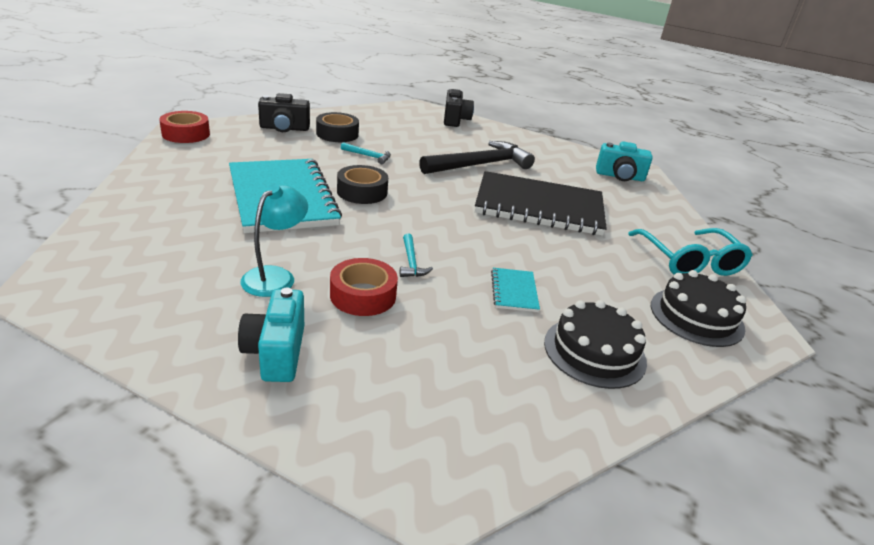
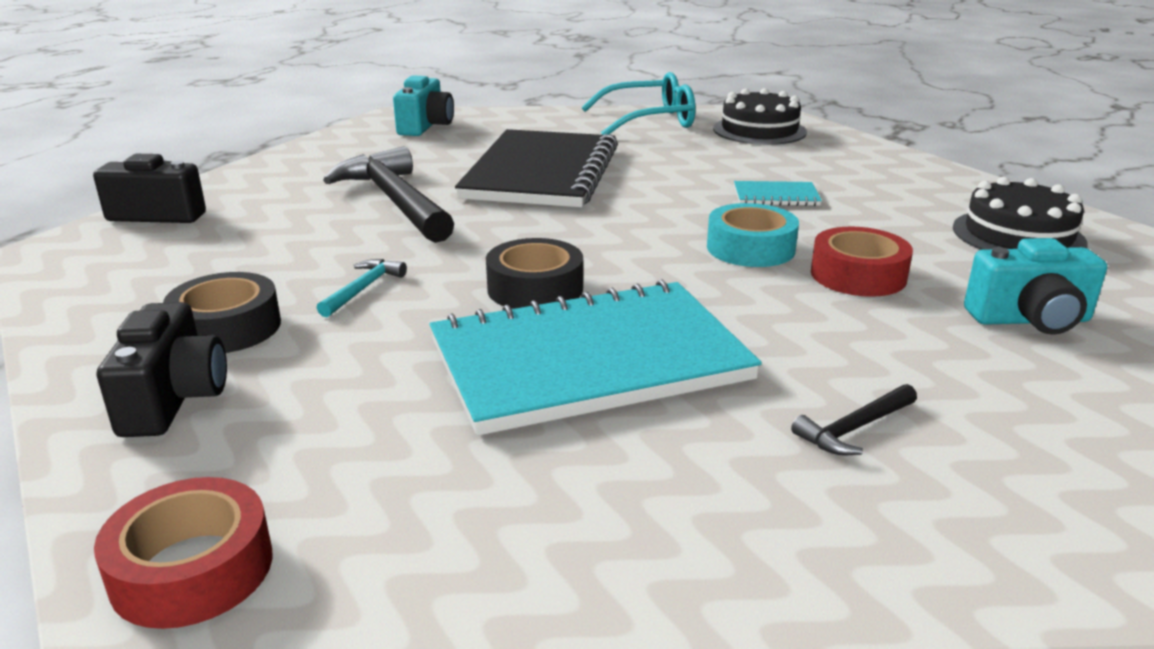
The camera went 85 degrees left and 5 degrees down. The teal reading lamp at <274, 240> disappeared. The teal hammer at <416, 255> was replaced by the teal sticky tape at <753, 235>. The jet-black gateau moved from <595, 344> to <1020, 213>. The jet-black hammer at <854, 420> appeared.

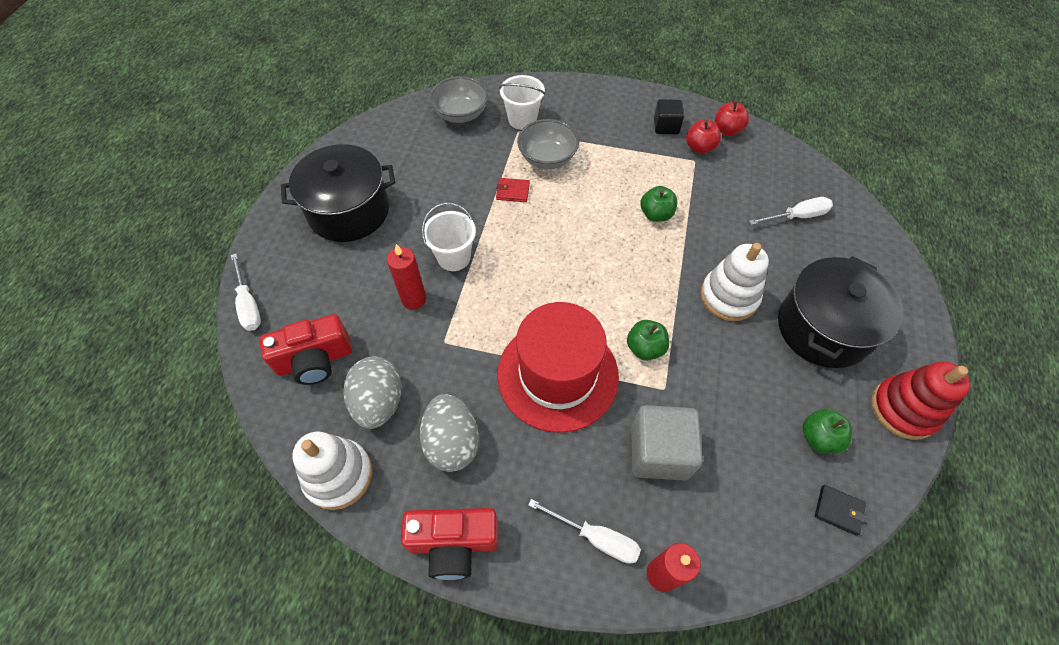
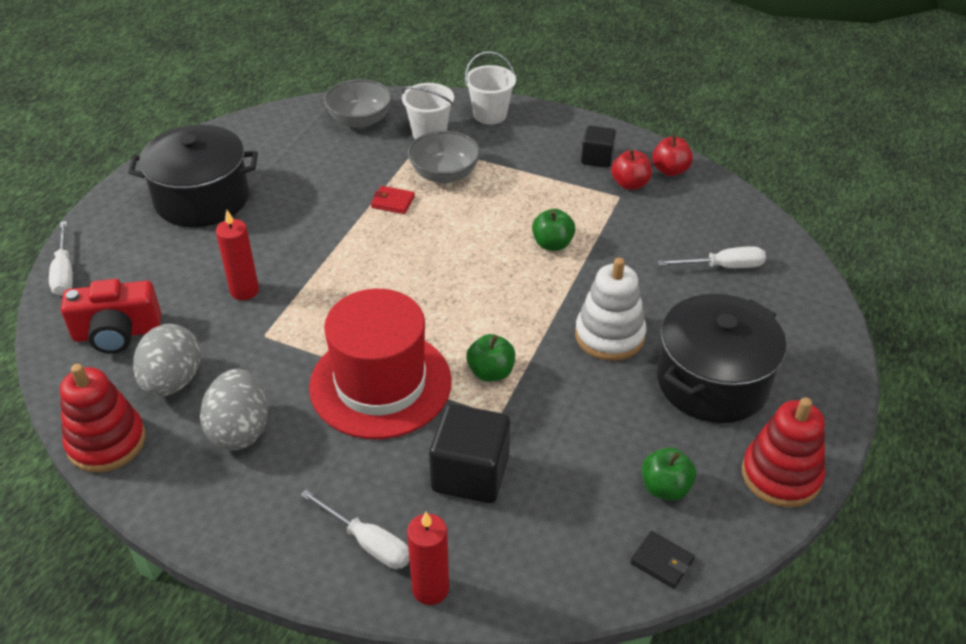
The camera went 10 degrees right and 15 degrees down. The white stacking toy at <332, 471> became the red stacking toy at <103, 418>. The red photo camera at <449, 544> disappeared. The white bucket moved from <449, 237> to <490, 88>. The ash-grey cube at <667, 443> became the jet-black cube at <469, 453>.

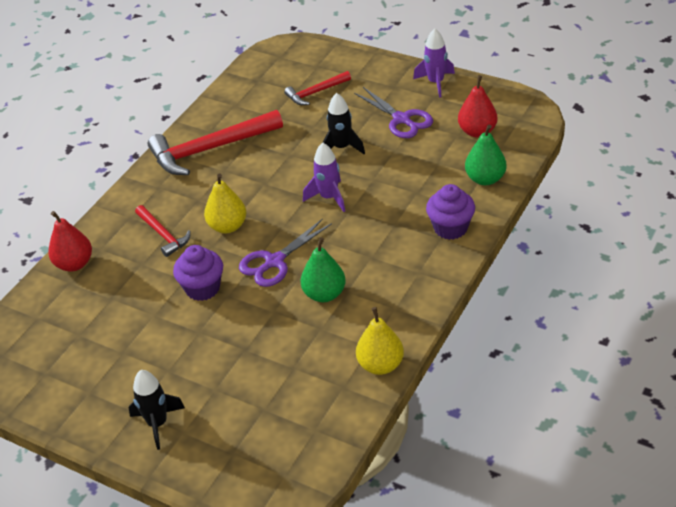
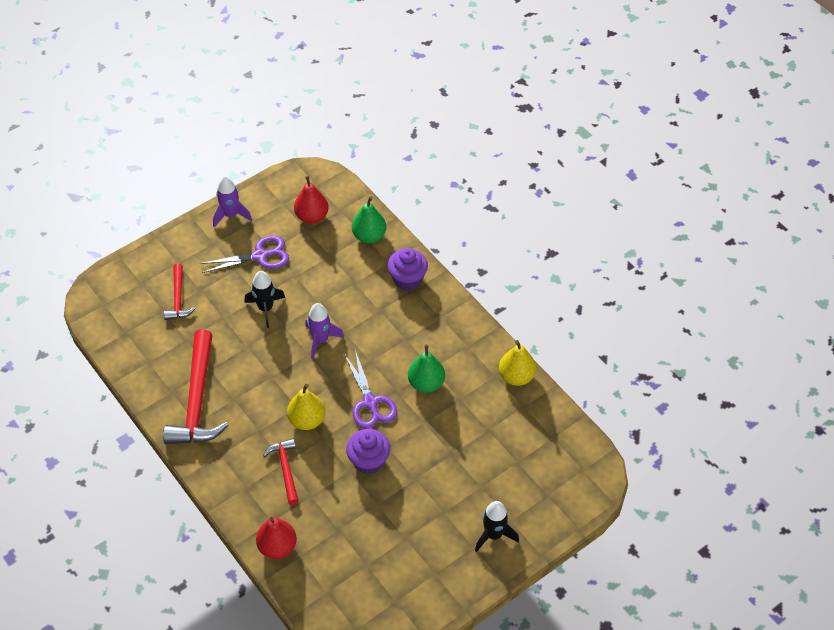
The camera went 70 degrees left and 10 degrees up. The red hammer at <163, 231> turned 90 degrees counterclockwise.

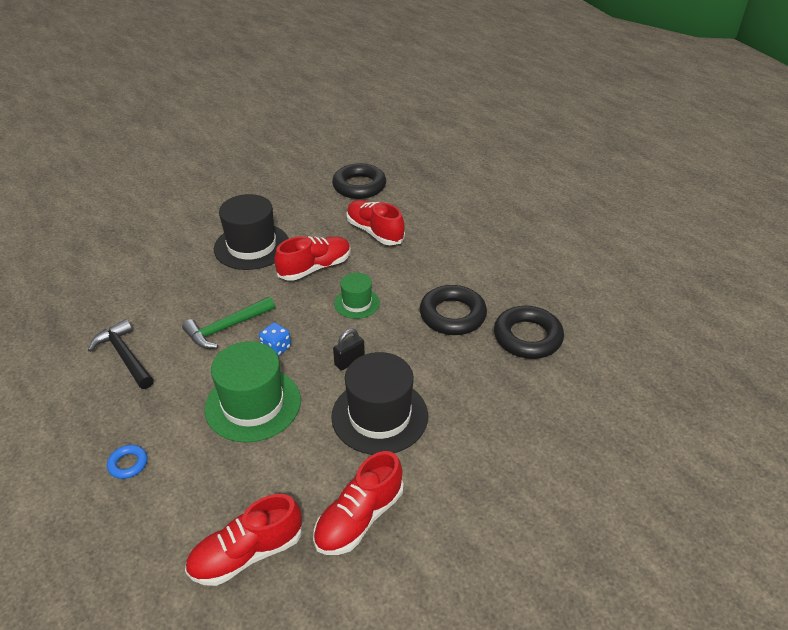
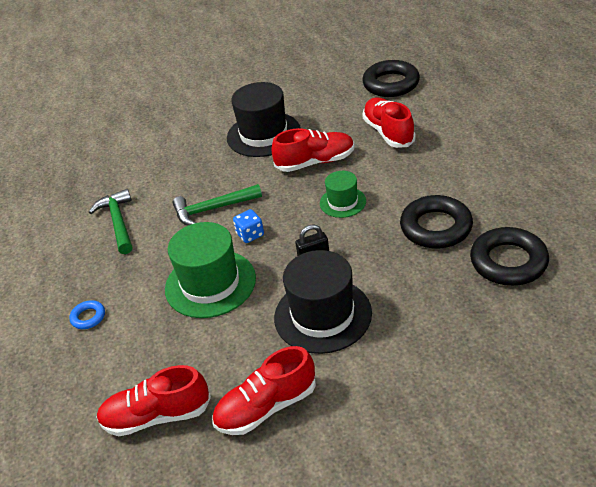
The camera went 25 degrees right and 0 degrees up. The jet-black hammer at <121, 354> became the leaf-green hammer at <110, 221>.

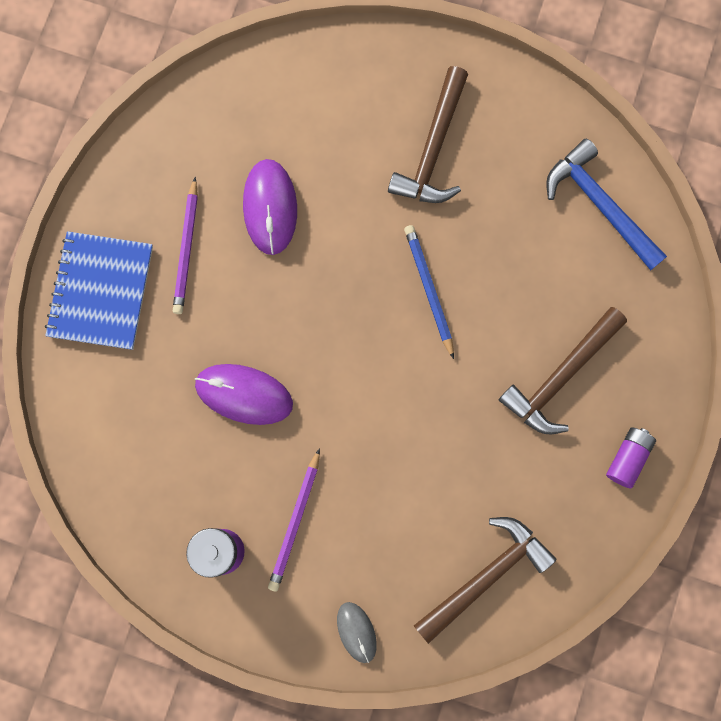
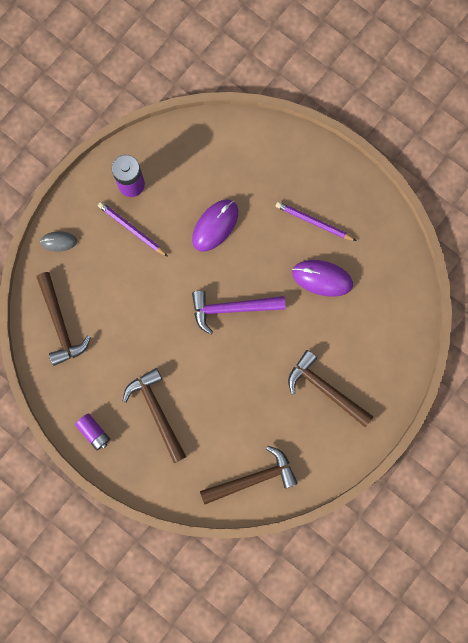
The camera went 110 degrees right and 0 degrees up. The cobalt notepad at <99, 290> disappeared. The cobalt lead pencil at <429, 292> disappeared. The cobalt hammer at <606, 204> became the brown hammer at <249, 475>. The violet hammer at <238, 313> appeared.

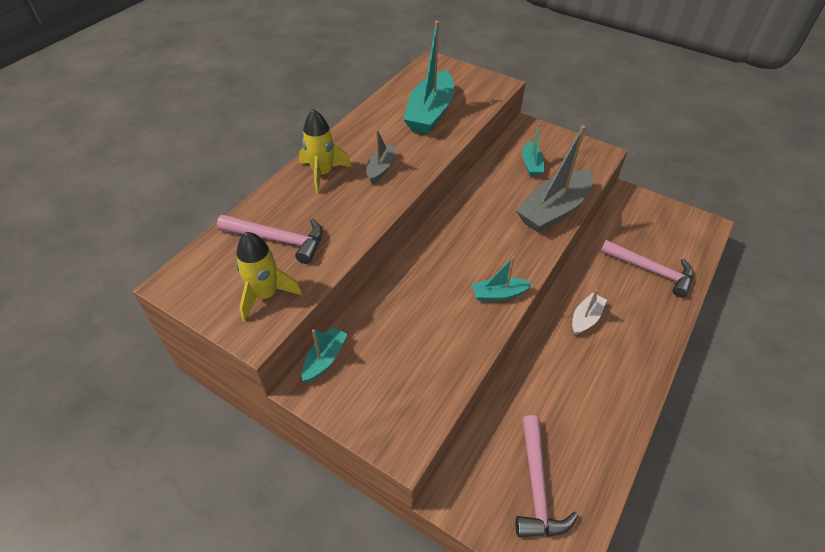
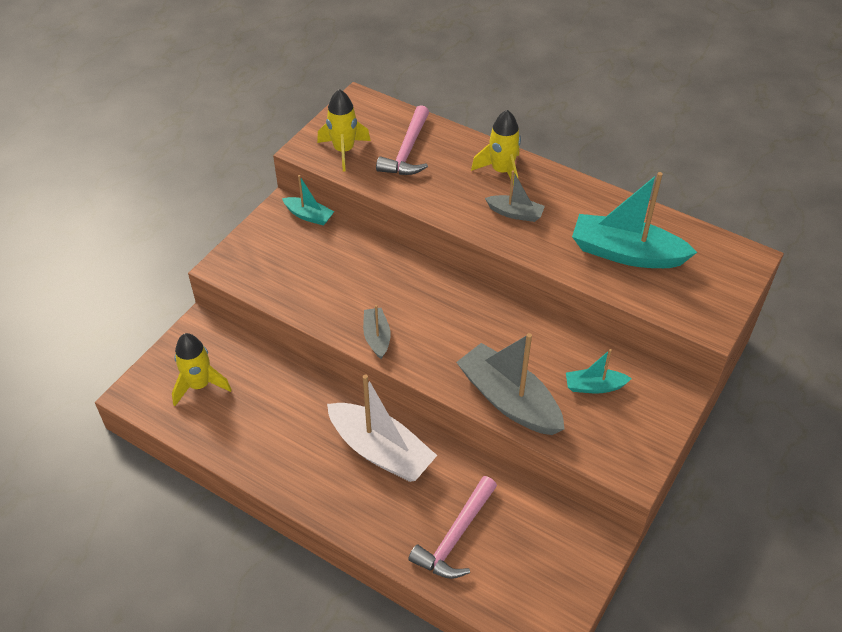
The camera went 90 degrees right and 0 degrees up. The teal sailboat at <502, 278> became the ash-grey sailboat at <377, 332>. The rose-pink hammer at <547, 476> was replaced by the golden rocket at <202, 369>. The white sailboat at <589, 312> changed to 1.95 times the size.

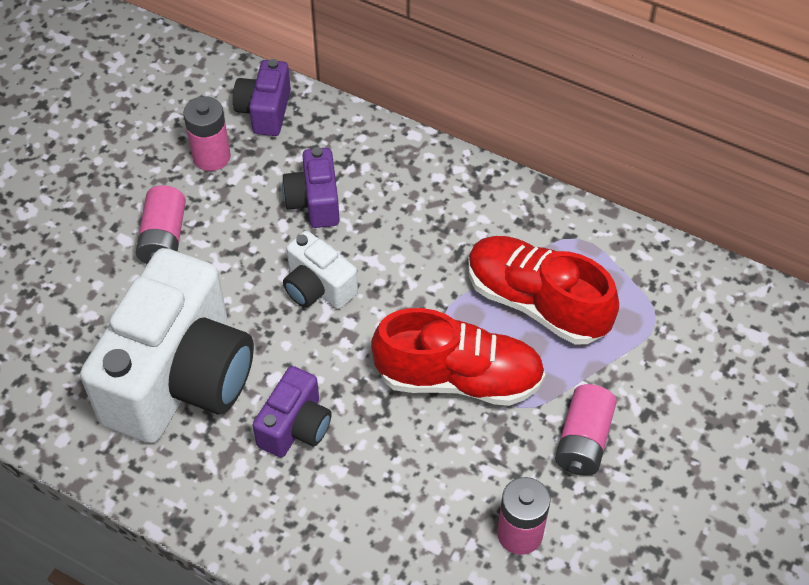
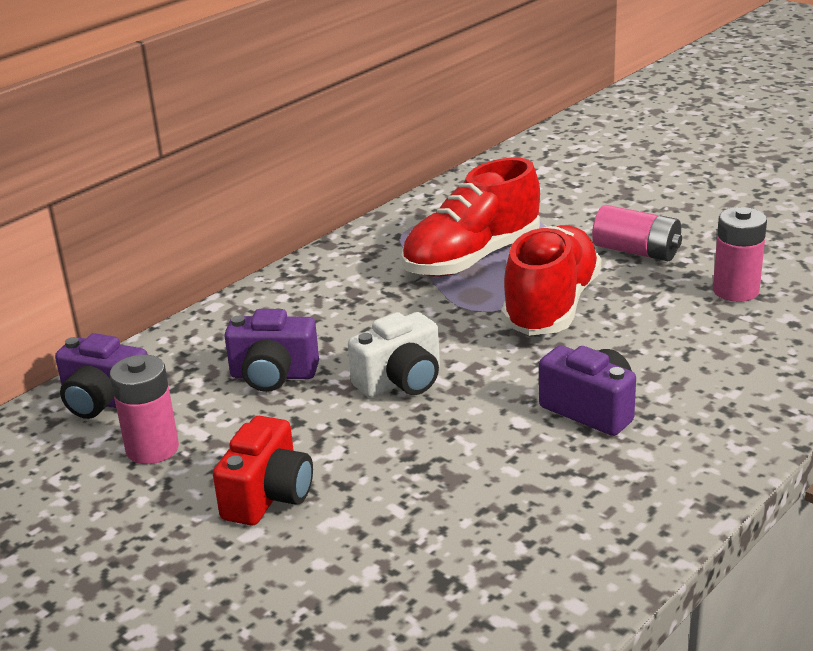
The camera went 75 degrees left and 25 degrees down. The white photo camera at <167, 345> disappeared. The rose-pink AA battery at <161, 224> was replaced by the red photo camera at <263, 470>.

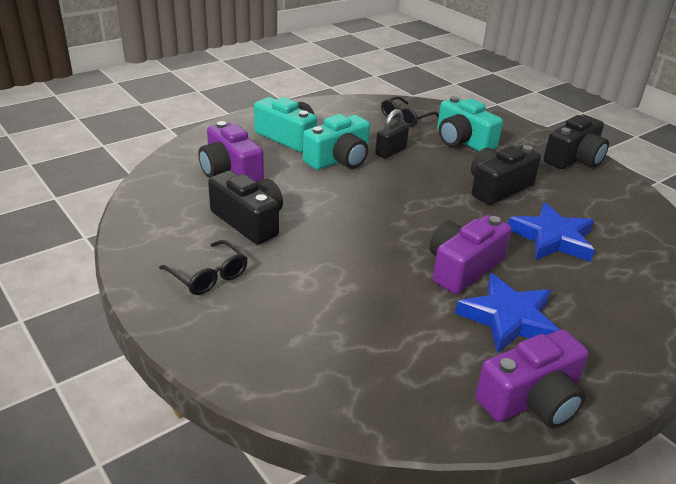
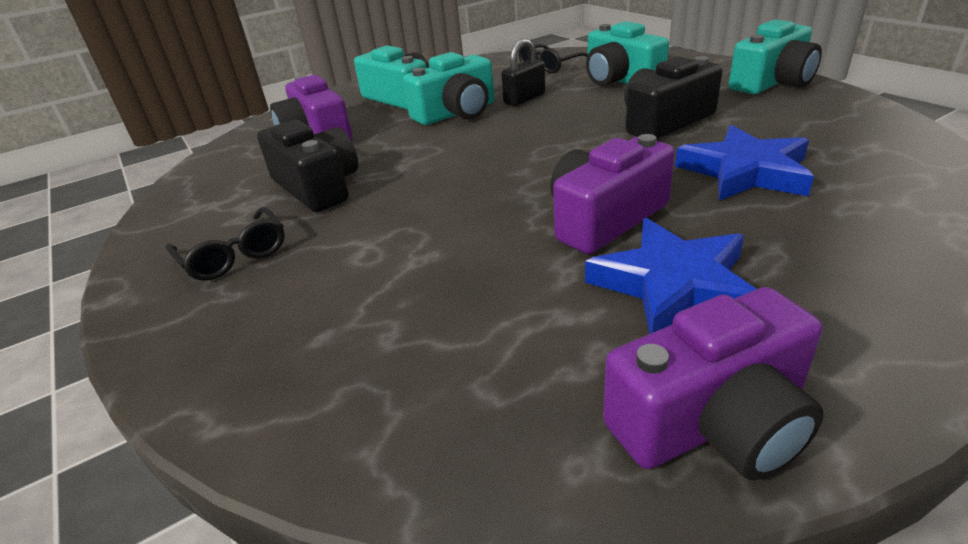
The camera went 10 degrees right and 0 degrees up. The jet-black photo camera at <576, 142> became the teal photo camera at <775, 57>.

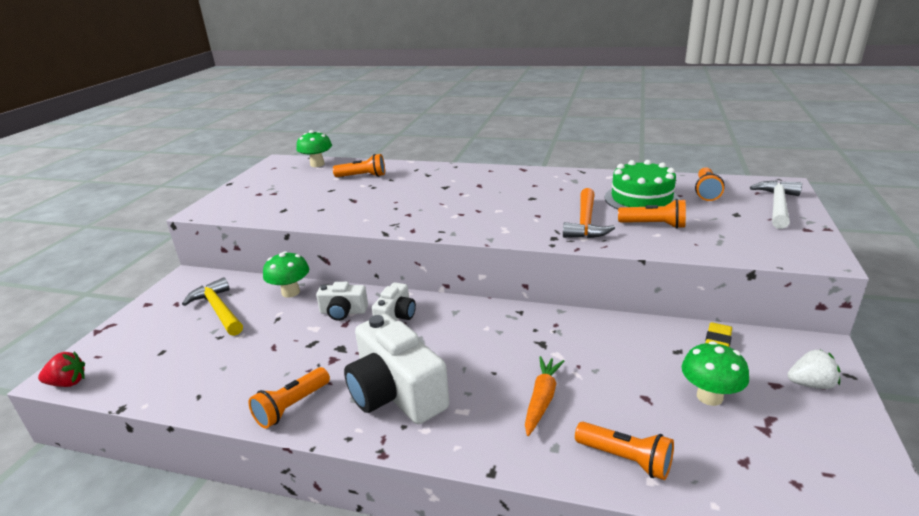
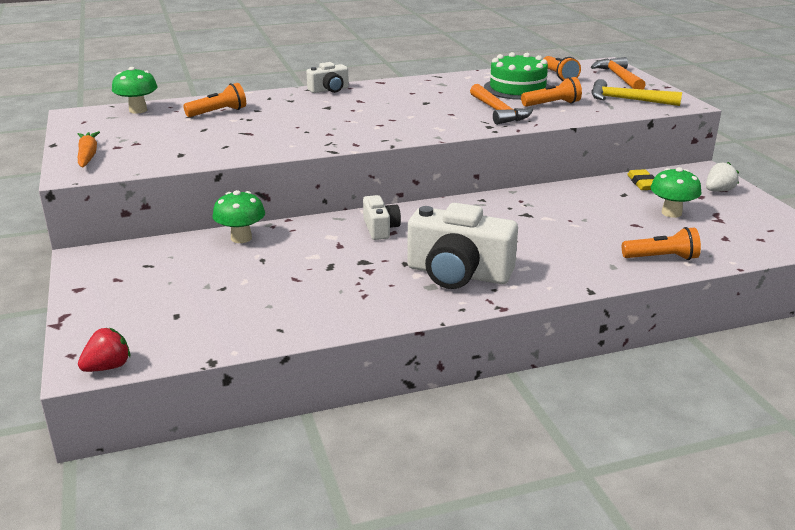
The camera went 35 degrees left and 0 degrees up. The golden hammer moved from <212, 306> to <636, 92>. The orange torch at <289, 398> disappeared. The white photo camera moved from <342, 301> to <327, 77>. The orange toy carrot moved from <544, 396> to <89, 149>. The white hammer at <776, 204> became the orange hammer at <618, 73>.

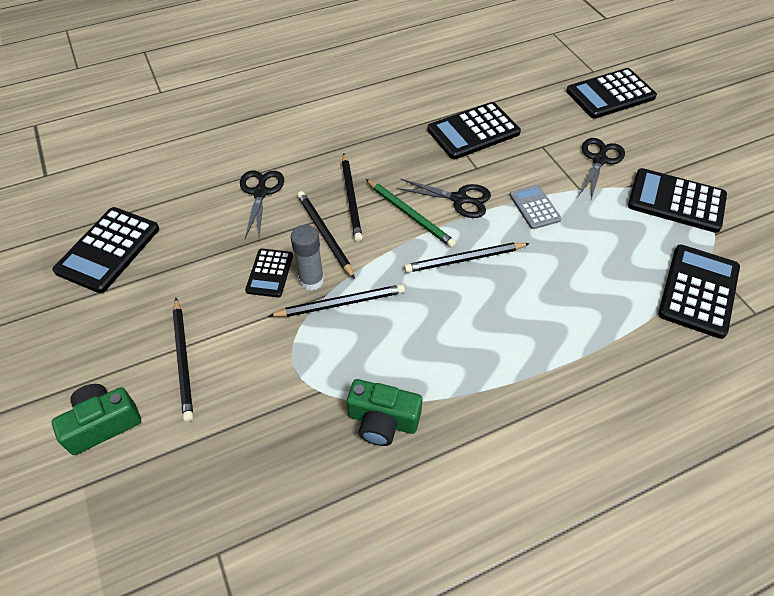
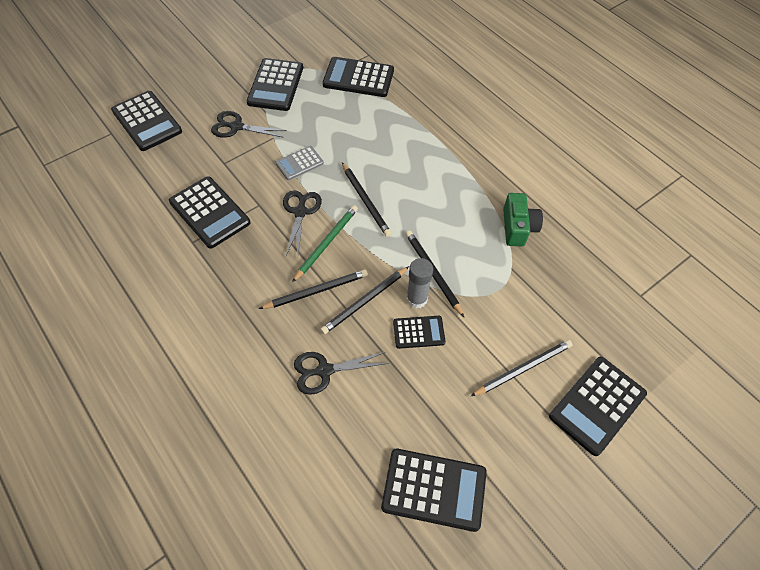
The camera went 105 degrees left and 5 degrees up. The leaf-green photo camera at <96, 419> was replaced by the jet-black adding machine at <598, 406>.

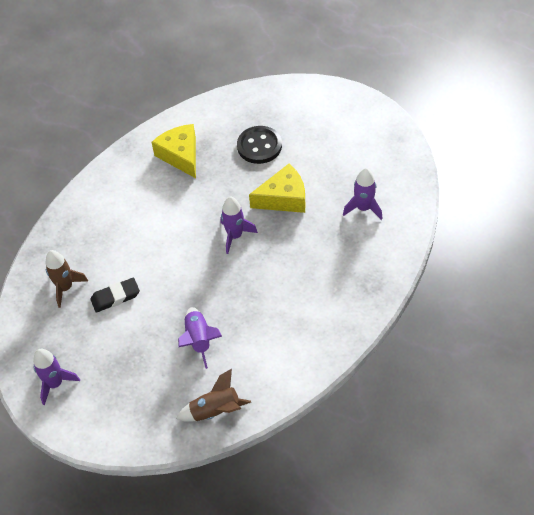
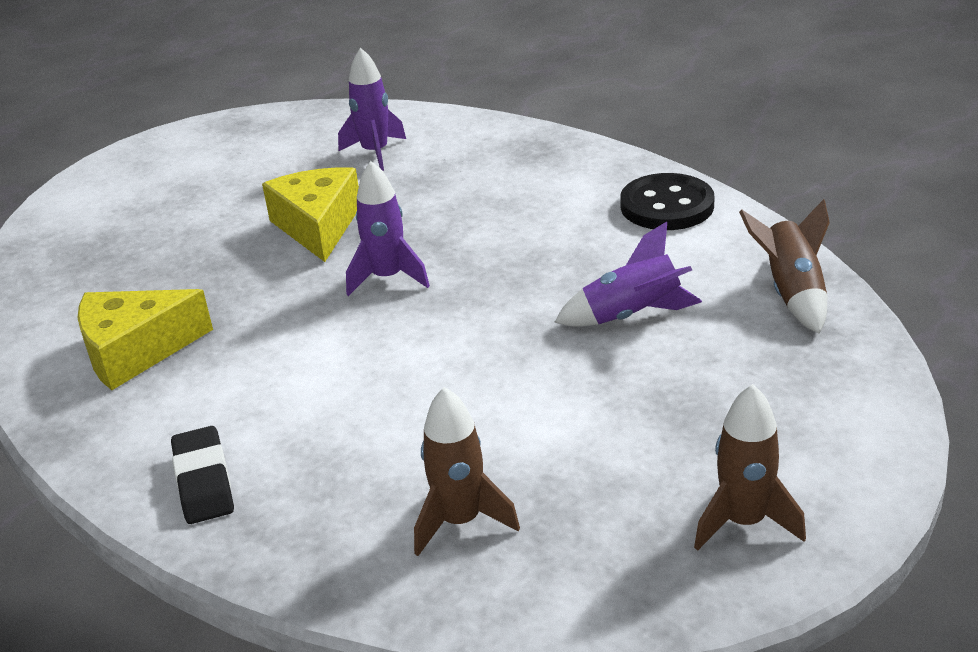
The camera went 85 degrees left and 20 degrees down. The violet rocket at <56, 377> became the brown rocket at <750, 467>. The jet-black gum eraser moved from <115, 295> to <202, 475>. The jet-black shirt button moved from <259, 145> to <667, 201>.

